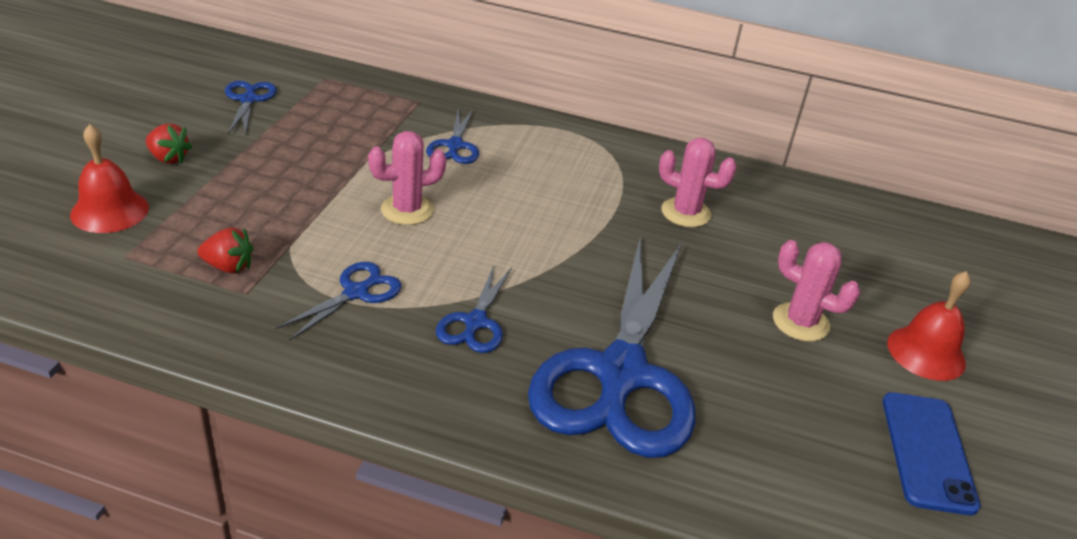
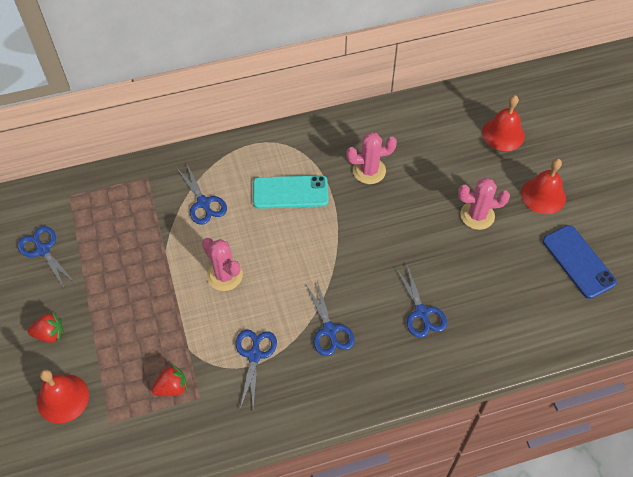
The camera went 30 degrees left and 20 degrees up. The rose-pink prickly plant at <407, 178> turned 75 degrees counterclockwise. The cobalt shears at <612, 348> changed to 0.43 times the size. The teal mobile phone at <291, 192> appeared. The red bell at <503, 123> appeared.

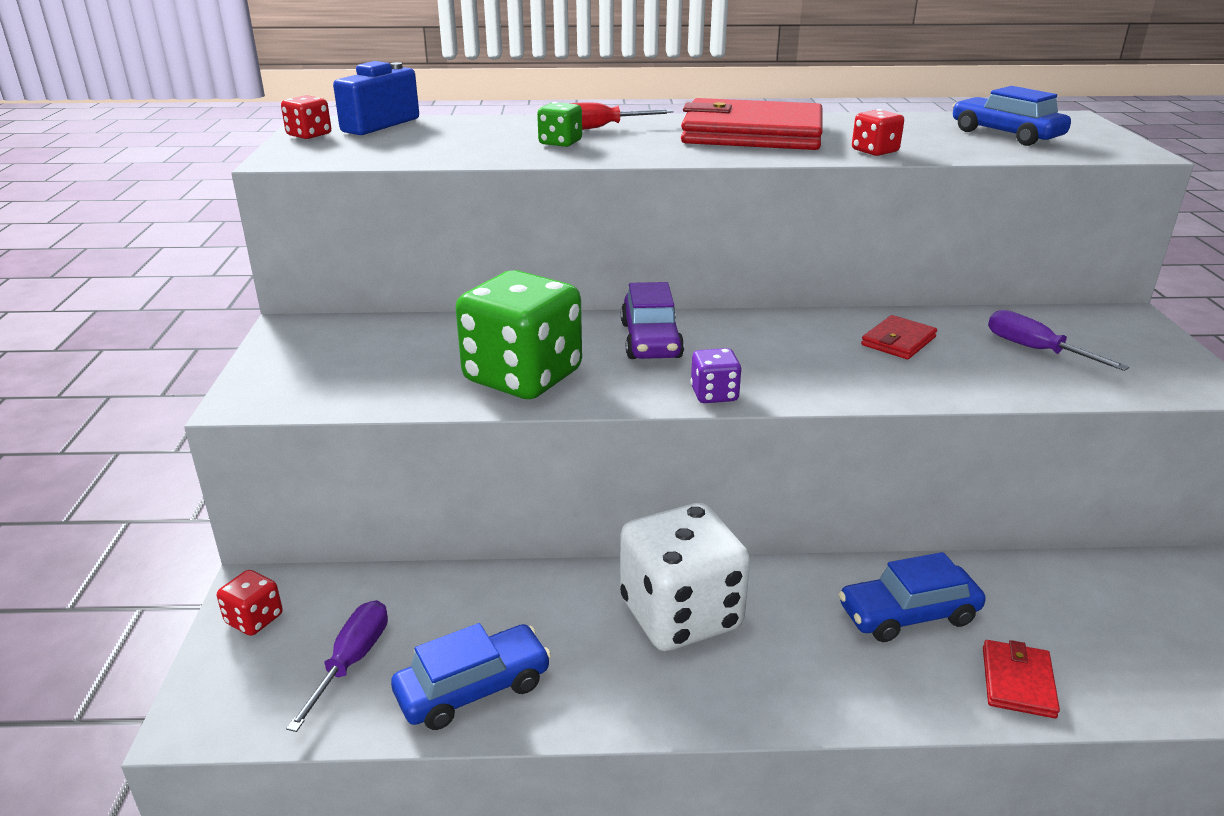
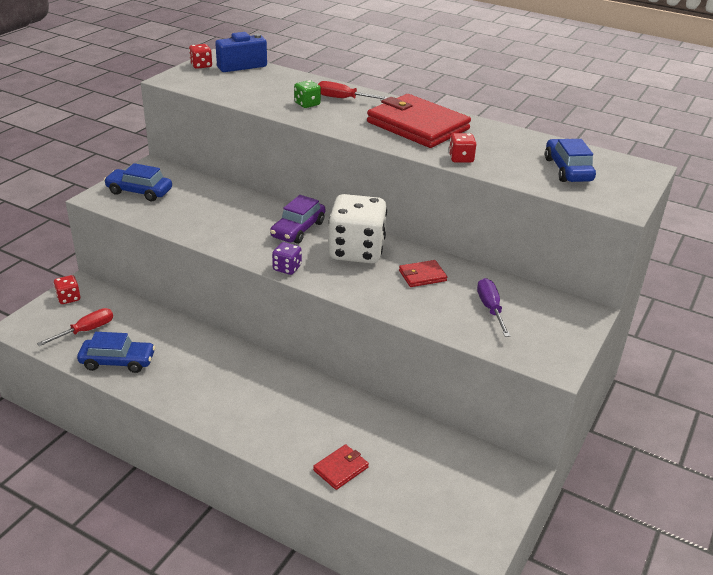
The camera went 30 degrees right and 5 degrees up. The violet hand screwdriver at <337, 666> became the red hand screwdriver at <75, 327>. The leaf-green dice at <519, 334> disappeared. The white dice moved from <685, 577> to <357, 229>. The cobalt car moved from <912, 597> to <138, 182>.

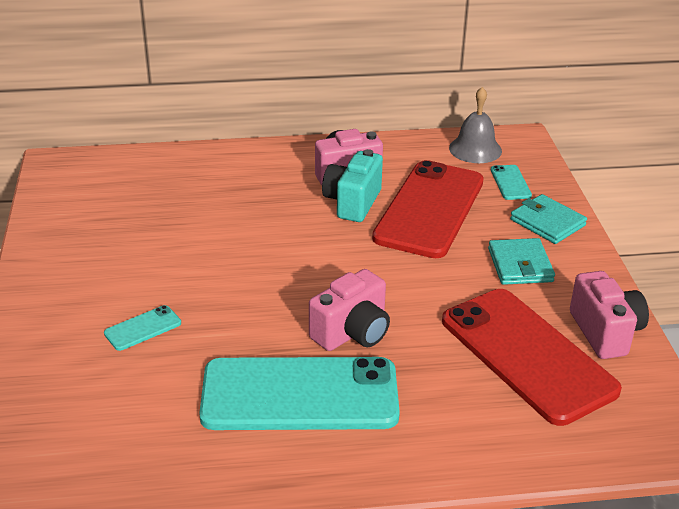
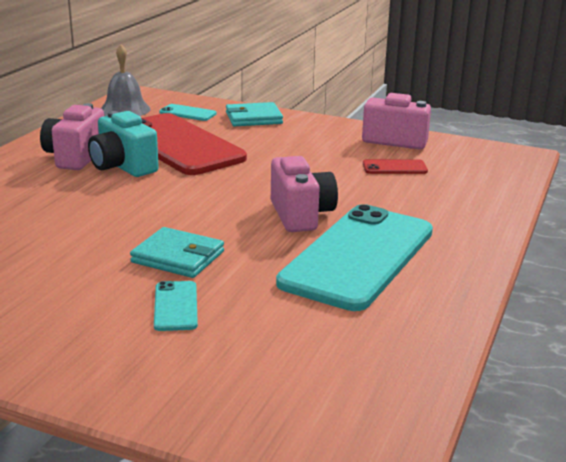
The camera went 60 degrees left and 10 degrees down. The red mobile phone at <532, 357> changed to 0.40 times the size. The teal card wallet moved from <521, 261> to <177, 252>.

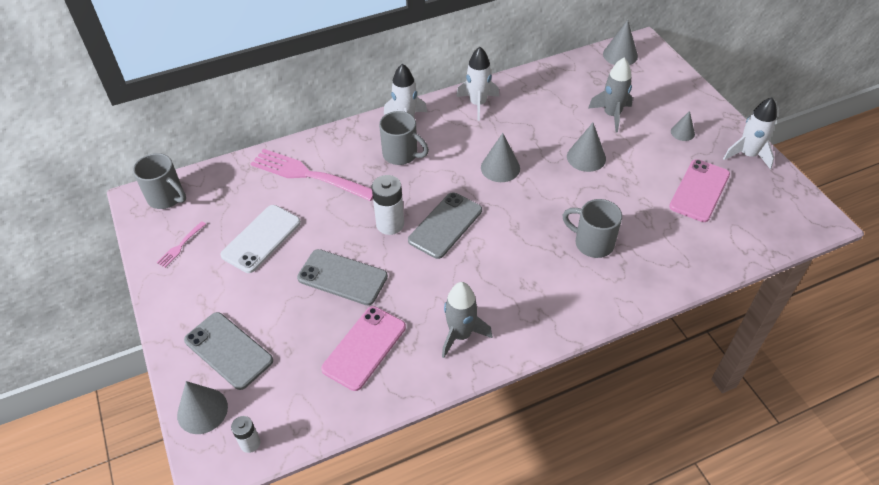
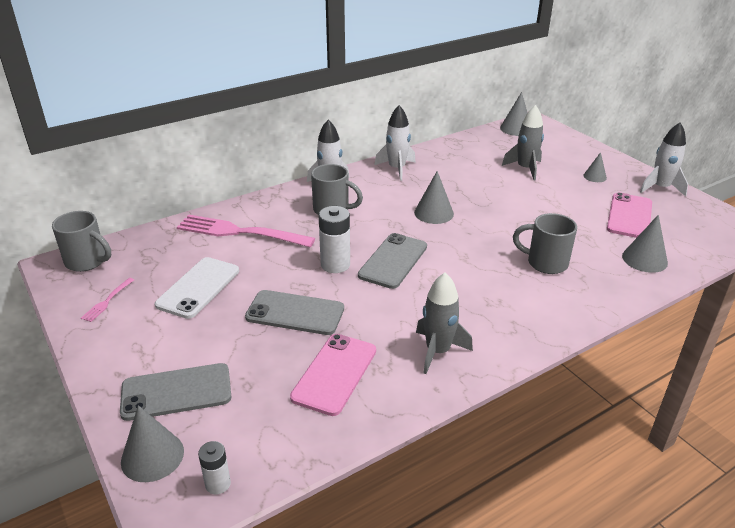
The camera went 10 degrees left and 15 degrees down. The ash-grey mobile phone at <228, 351> turned 45 degrees counterclockwise. The ash-grey solid cone moved from <586, 147> to <645, 244>.

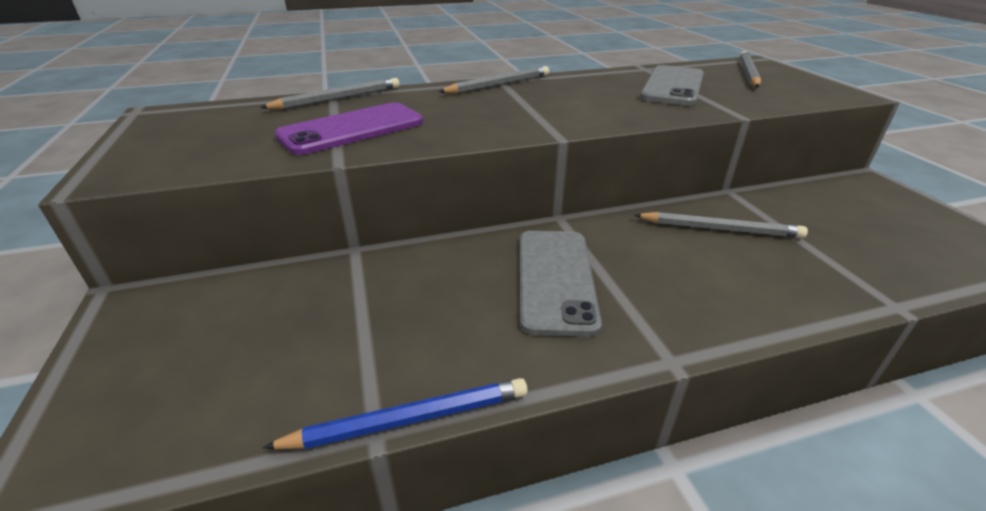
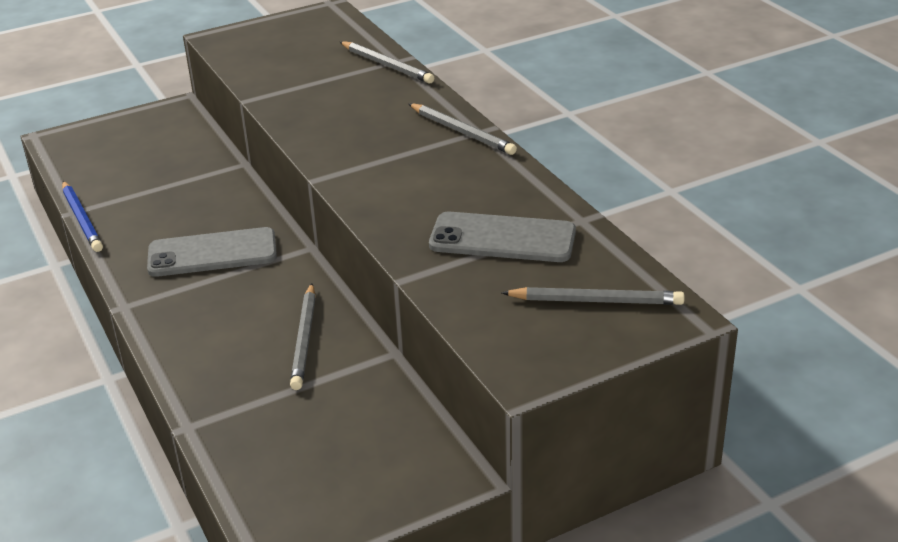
The camera went 80 degrees right and 0 degrees up. The violet mobile phone at <349, 128> disappeared.

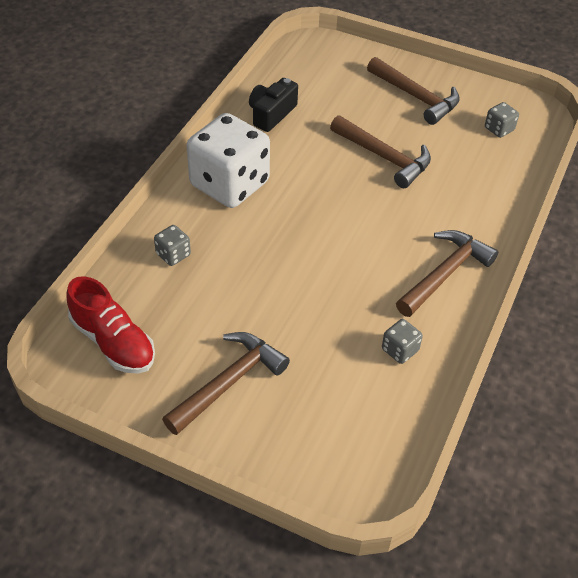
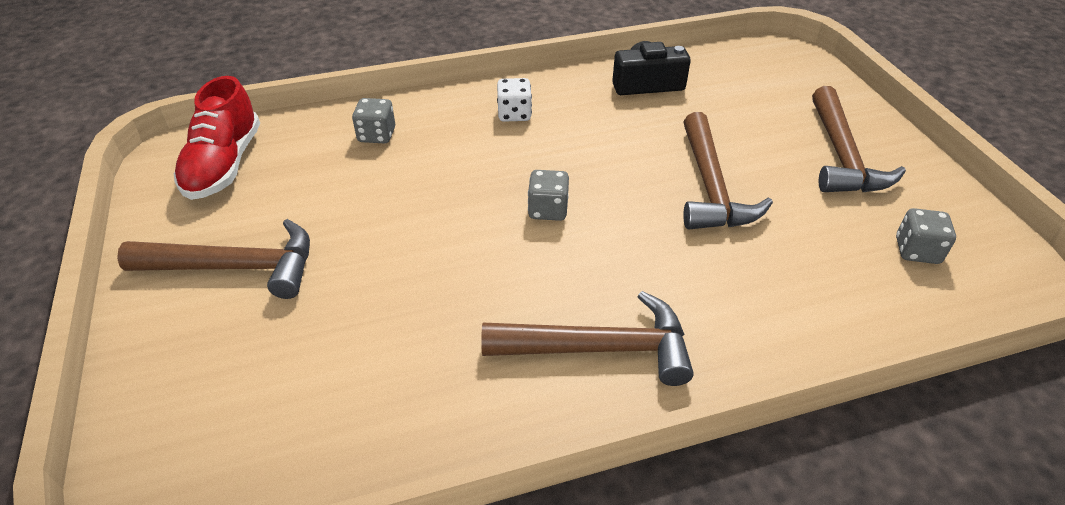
The camera went 50 degrees right and 5 degrees down. The white dice at <228, 160> changed to 0.41 times the size. The ash-grey dice moved from <402, 341> to <548, 195>.

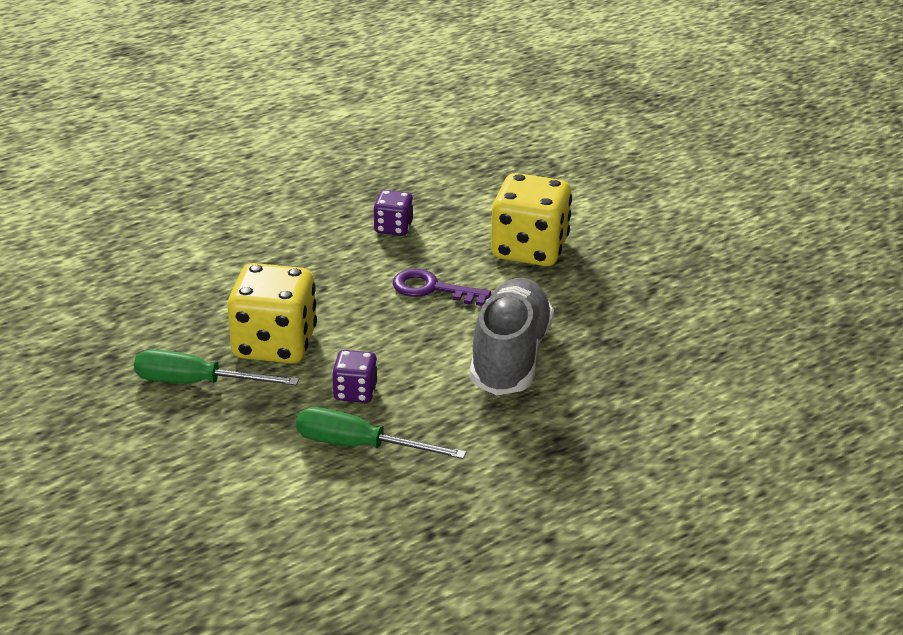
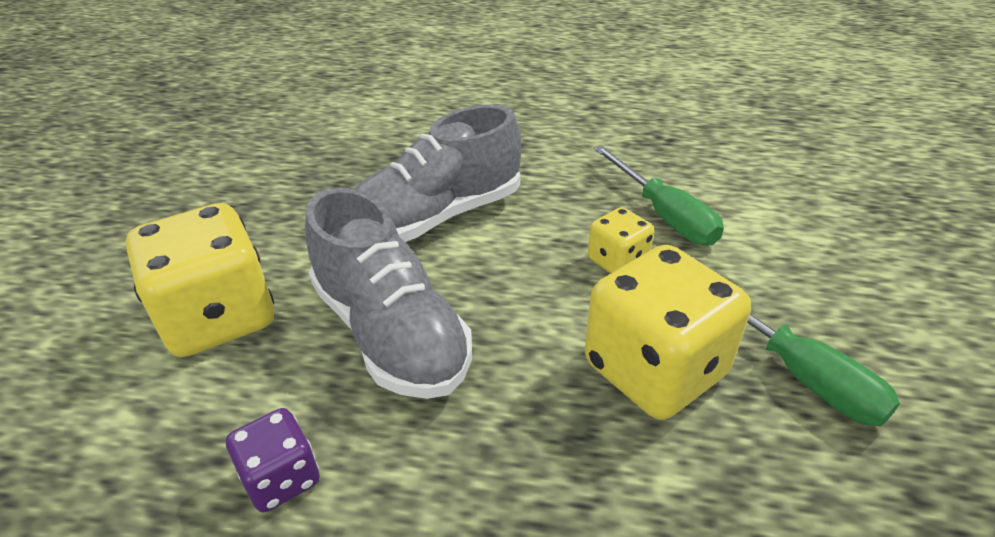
The camera went 135 degrees left and 5 degrees up. The violet dice at <354, 376> became the golden dice at <621, 240>. The violet latchkey at <442, 287> was replaced by the ash-grey lace-up shoe at <388, 293>.

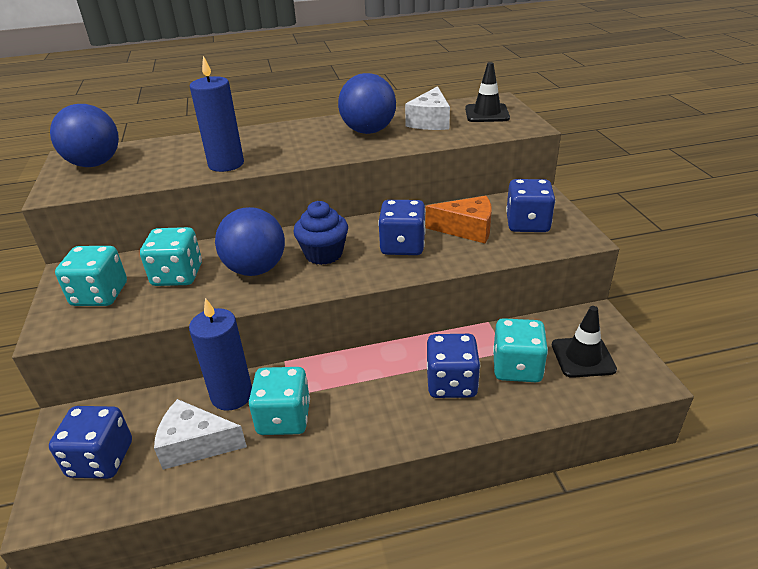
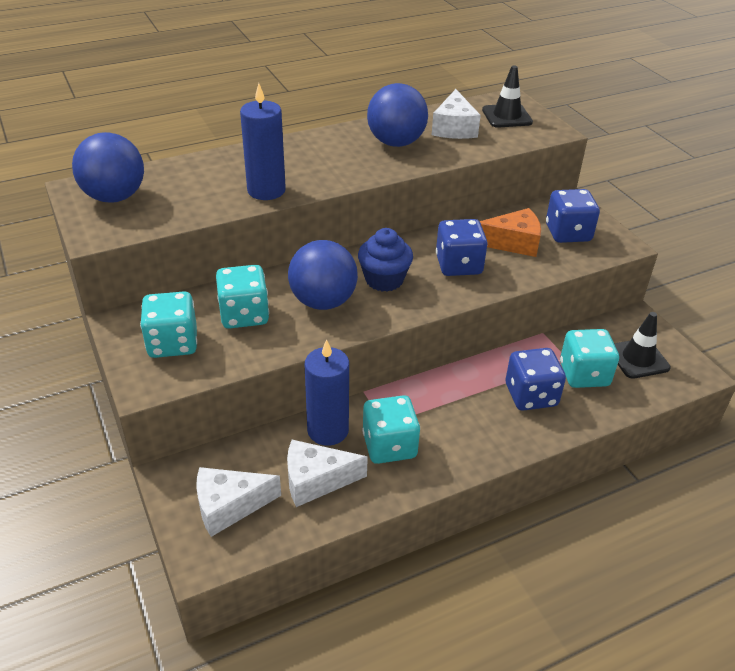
The camera went 15 degrees left and 5 degrees up. The cobalt dice at <90, 442> was replaced by the white cheese wedge at <238, 502>.

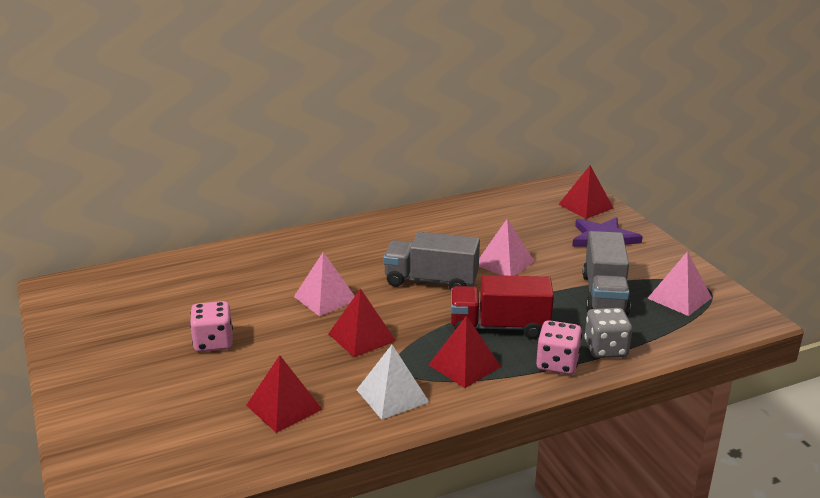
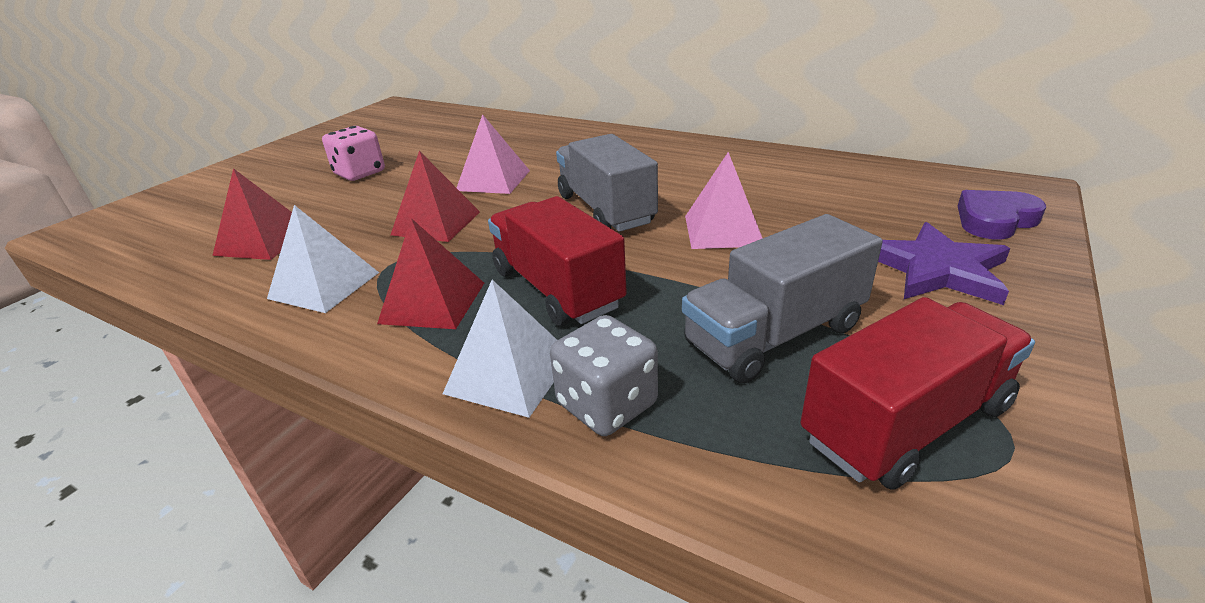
The camera went 55 degrees right and 5 degrees up. The rose-pink dice at <559, 347> was replaced by the white solid pyramid at <500, 349>. The red solid pyramid at <585, 192> was replaced by the violet heart at <1002, 214>. The rose-pink solid pyramid at <679, 283> was replaced by the red lorry at <917, 393>.

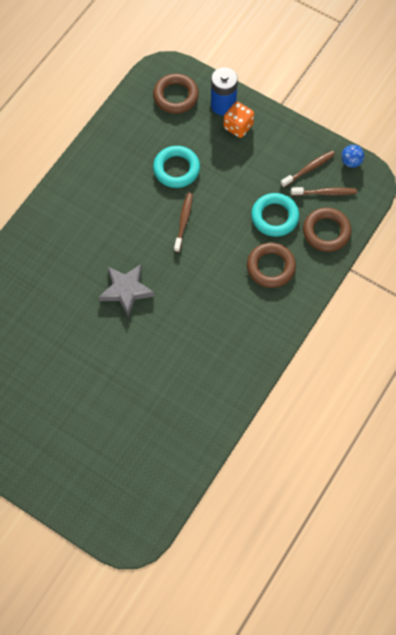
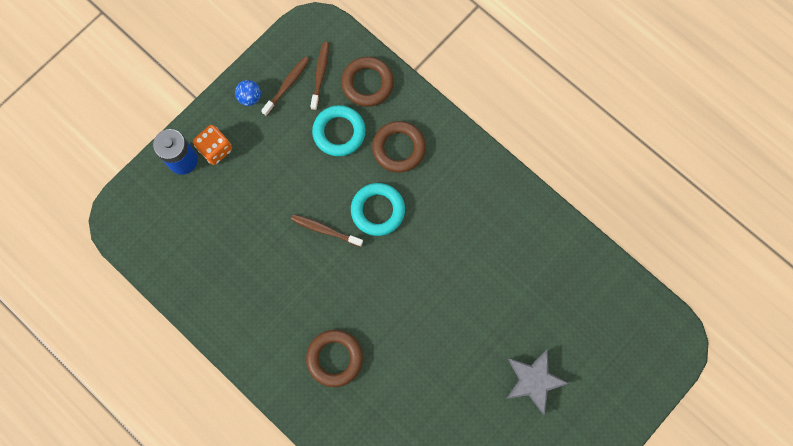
The camera went 80 degrees left and 10 degrees up. The ash-grey star shape moved from <127, 290> to <538, 381>. The brown ring moved from <176, 94> to <334, 358>. The teal ring moved from <176, 167> to <378, 209>. The brown toothbrush at <308, 169> turned 60 degrees clockwise. The cobalt play ball moved from <352, 156> to <248, 93>.

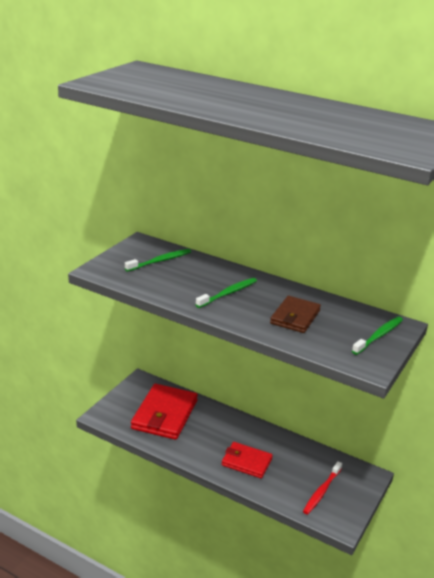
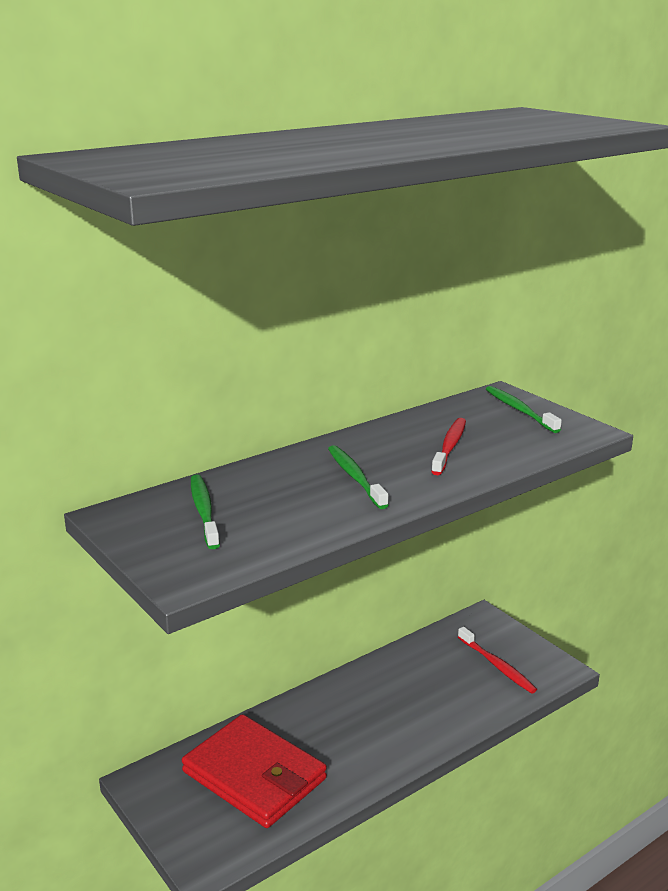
The camera went 65 degrees left and 5 degrees down. The red card wallet at <247, 460> disappeared. The brown card wallet at <295, 314> was replaced by the red toothbrush at <448, 446>.

